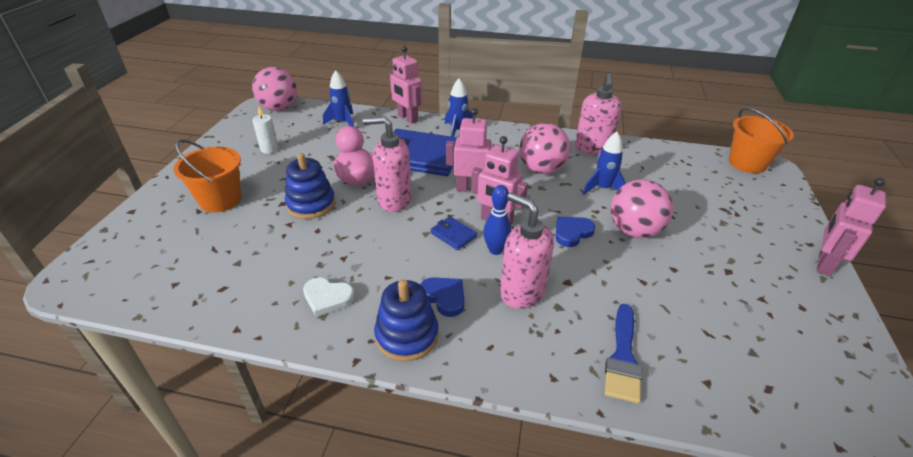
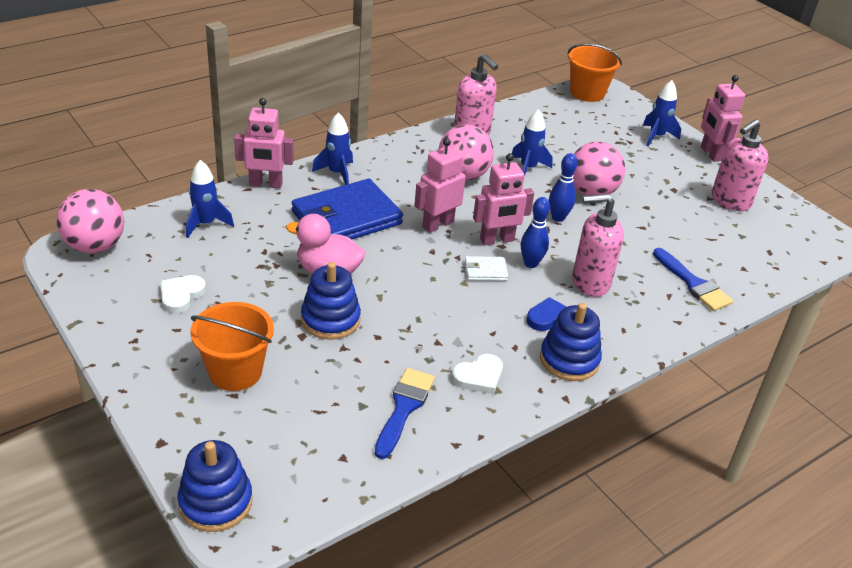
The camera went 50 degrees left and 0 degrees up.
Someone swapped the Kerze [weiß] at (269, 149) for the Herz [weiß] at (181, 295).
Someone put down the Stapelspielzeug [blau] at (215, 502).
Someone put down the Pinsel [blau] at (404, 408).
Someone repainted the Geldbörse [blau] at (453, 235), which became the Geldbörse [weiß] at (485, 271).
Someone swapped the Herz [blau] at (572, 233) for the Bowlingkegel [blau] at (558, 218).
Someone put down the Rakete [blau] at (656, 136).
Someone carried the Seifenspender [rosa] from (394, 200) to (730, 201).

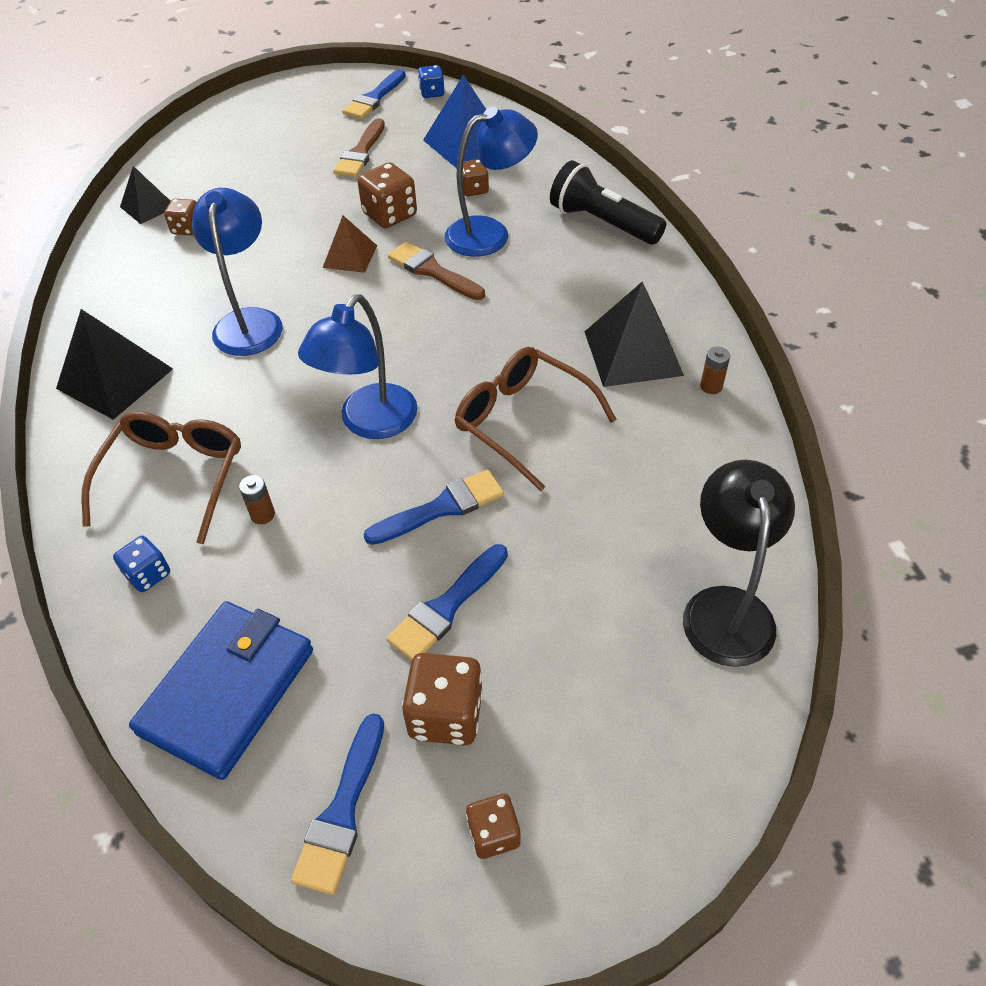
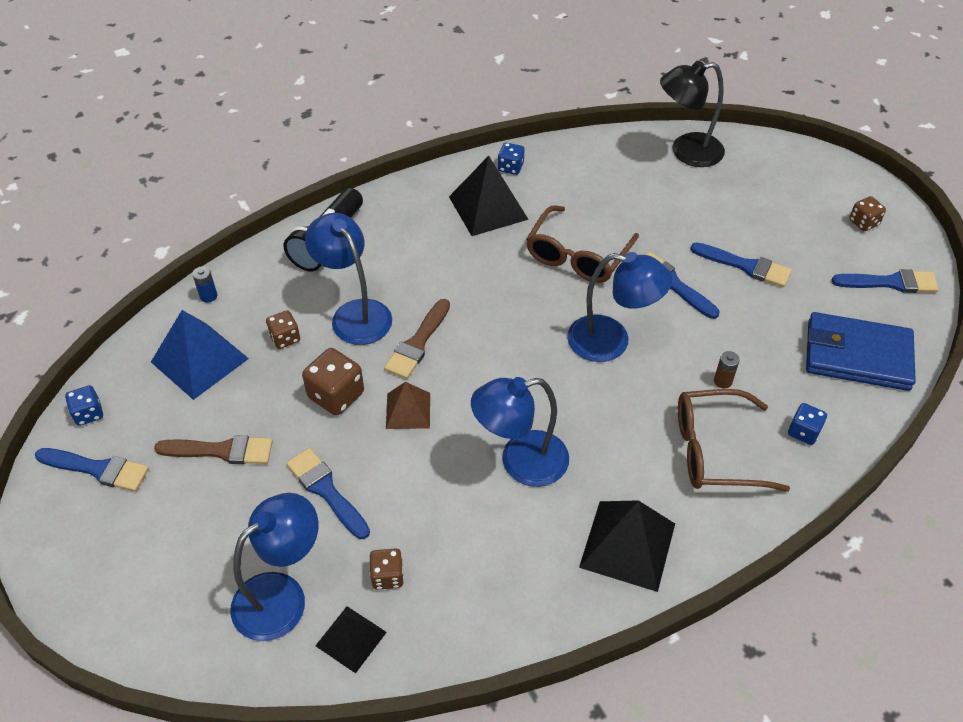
The camera went 105 degrees left and 0 degrees up.
Someone put down the Batterie [blau] at (208, 296).
Someone put down the Lampe [blau] at (282, 595).
Someone put down the Pinsel [blau] at (326, 490).
Someone swapped the Batterie [braun] at (711, 386) for the Spielwürfel [blau] at (510, 167).
Someone took away the Spielwürfel [braun] at (446, 714).

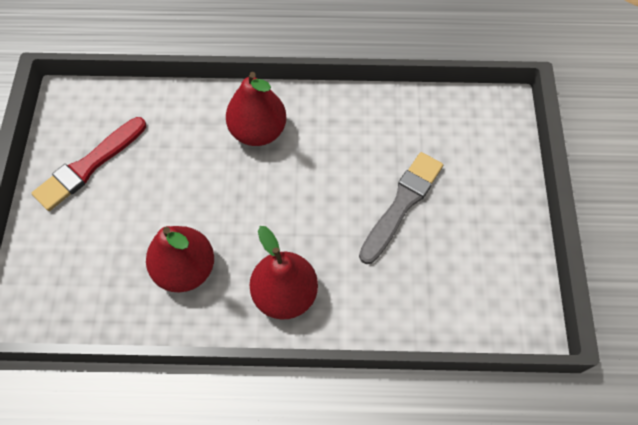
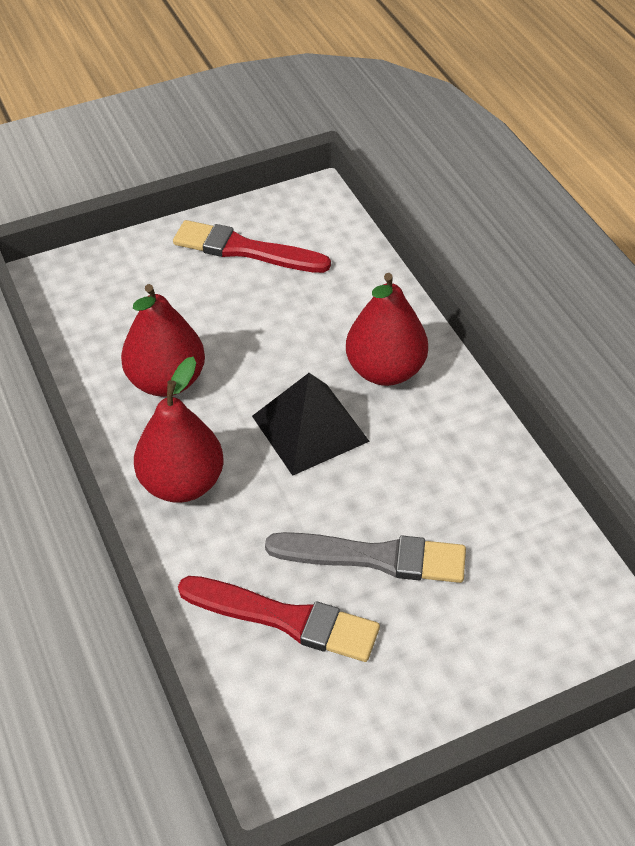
The camera went 65 degrees right and 15 degrees down.
Someone put down the Pinsel [rot] at (285, 619).
Someone put down the Pyramide [schwarz] at (310, 428).

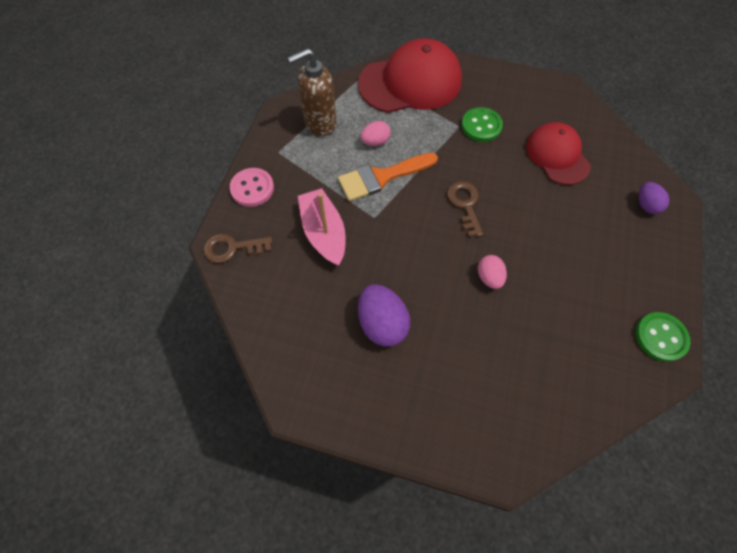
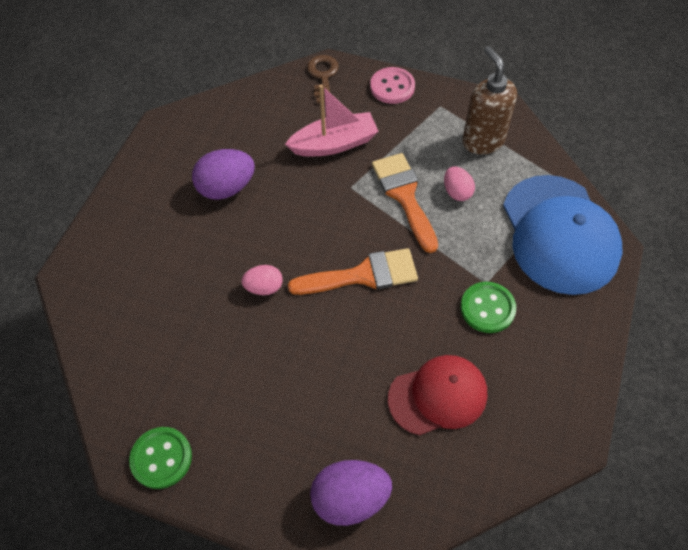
The camera went 95 degrees right and 5 degrees down.
Someone swapped the Schlüssel [braun] at (465, 204) for the Pinsel [orange] at (362, 275).
Someone scaled the Ei [lila] at (646, 205) by 1.69.
Someone repainted the Kappe [rot] at (410, 82), which became the Kappe [blau] at (559, 234).

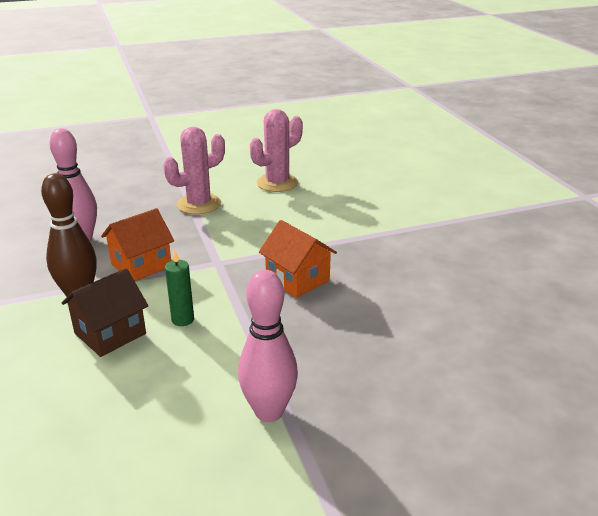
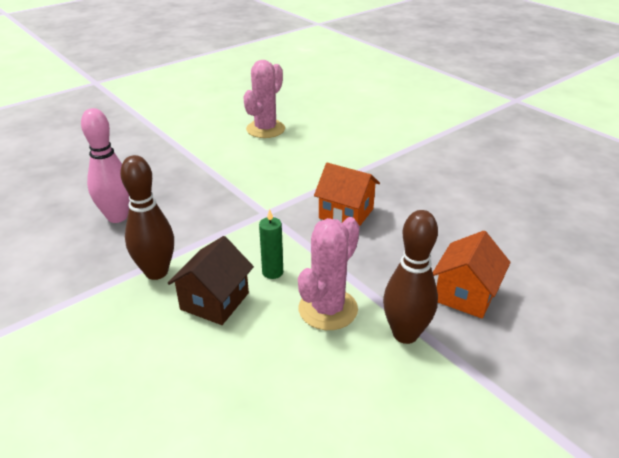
The camera went 20 degrees left and 5 degrees up.
Someone carried the Kaktus [rosa] from (199, 204) to (328, 309).
Someone repainted the Bowlingkegel [rosa] at (269, 411), which became the Bowlingkegel [braun] at (405, 334).
Someone carried the Haus [orange] from (141, 265) to (465, 294).

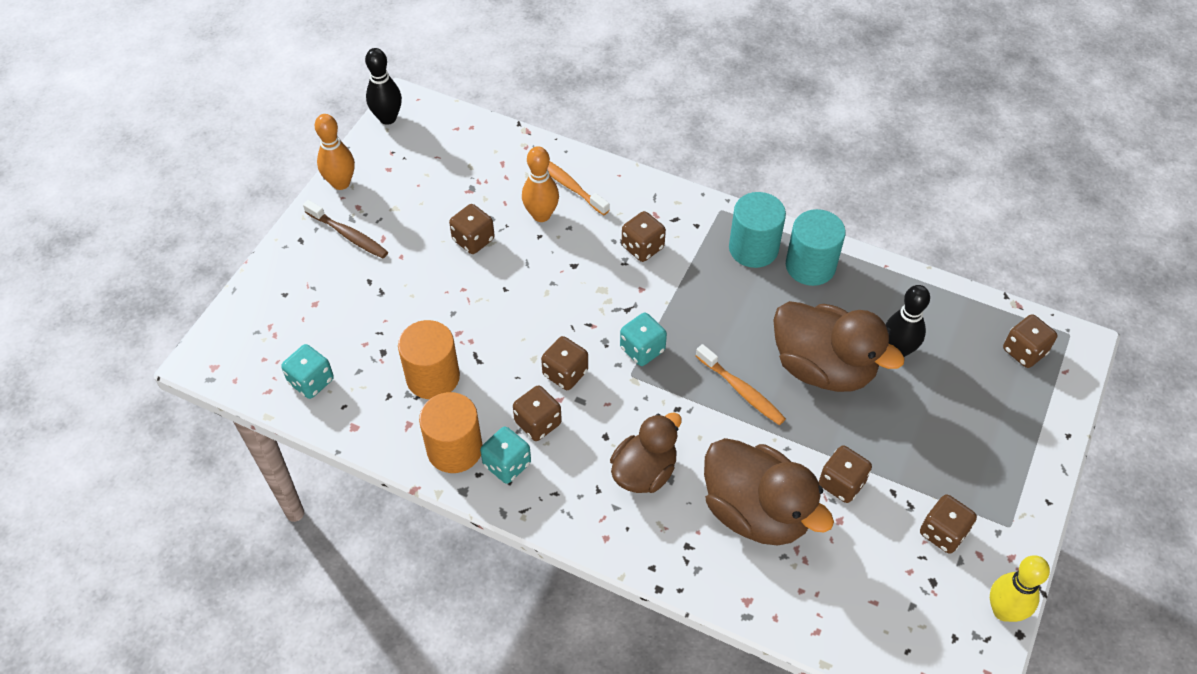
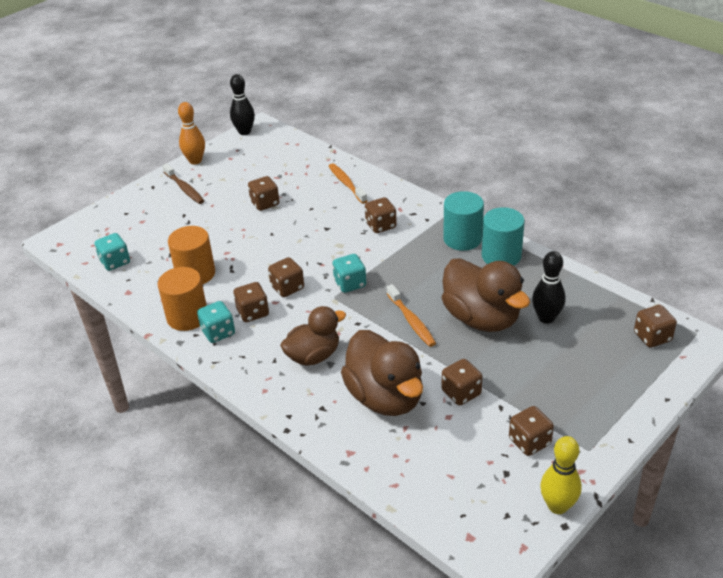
The camera went 20 degrees right and 15 degrees down.
Someone took away the Bowlingkegel [orange] at (541, 215).

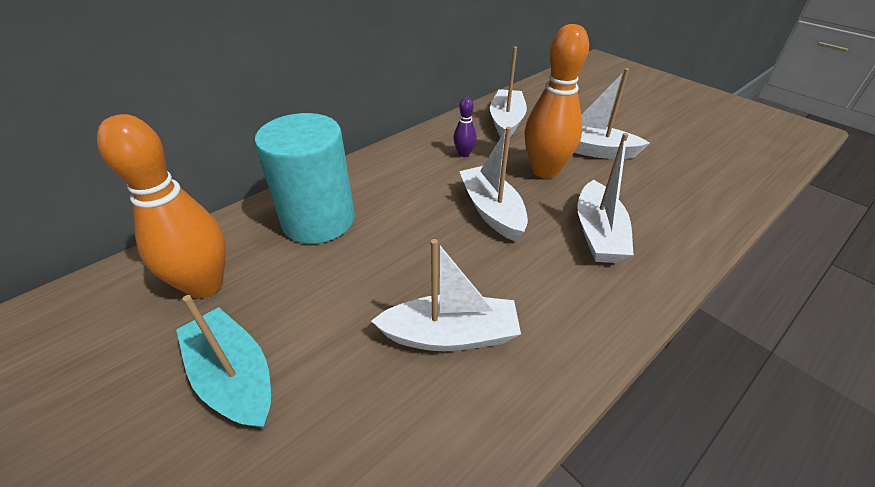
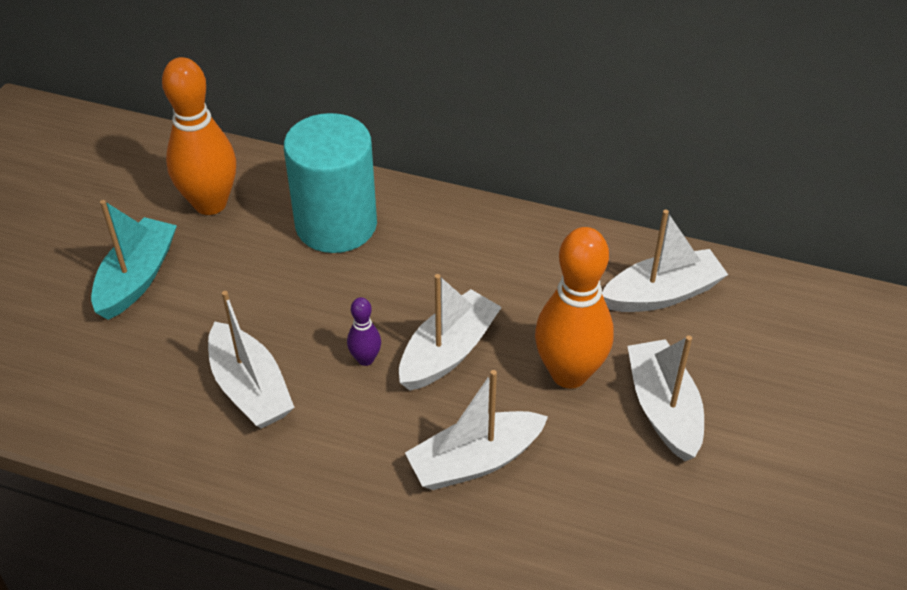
The camera went 60 degrees right and 5 degrees up.
Someone carried the Bowlingkegel [lila] from (464, 154) to (365, 359).

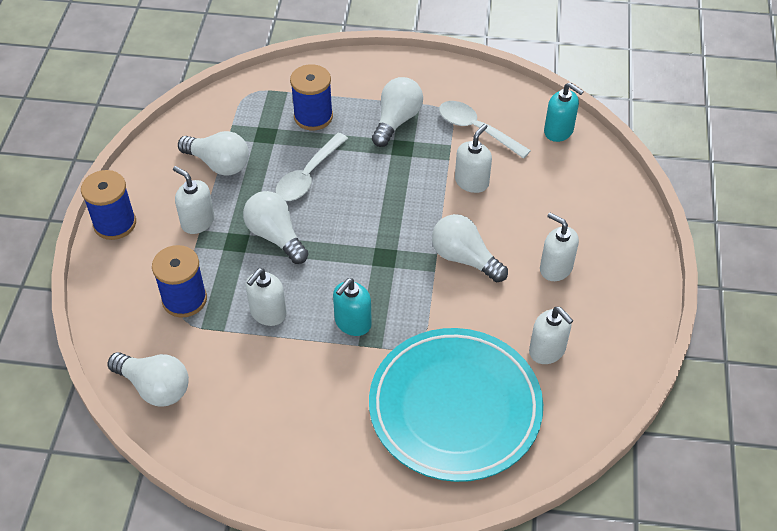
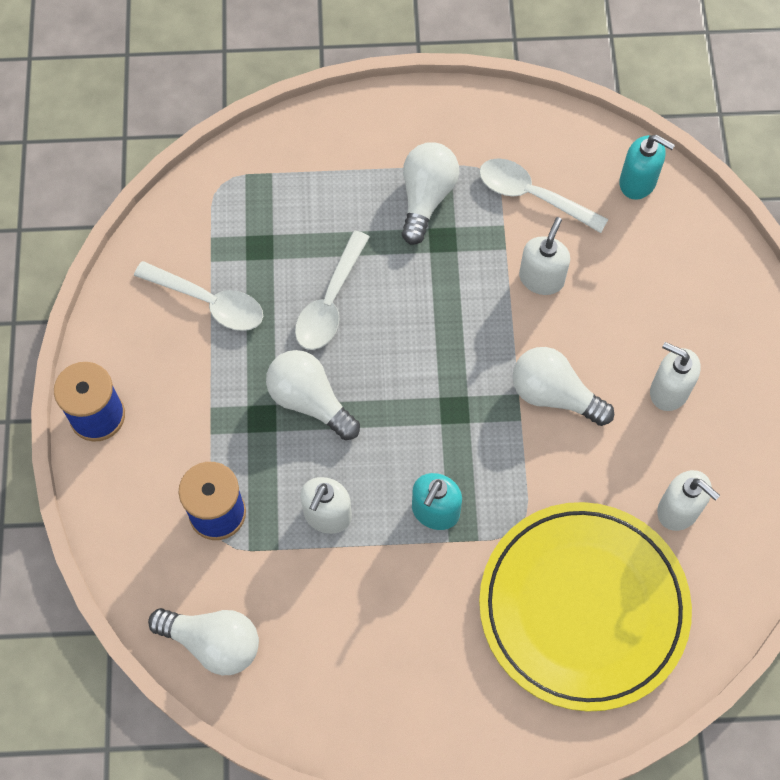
The camera went 10 degrees left and 15 degrees up.
Someone swapped the Glühbirne [weiß] at (219, 164) for the Löffel [weiß] at (209, 302).
Someone repainted the Teller [türkis] at (455, 407), which became the Teller [gelb] at (583, 607).
Someone took away the Seifenspender [weiß] at (197, 221).
Someone took away the Garnrolle [blau] at (313, 117).

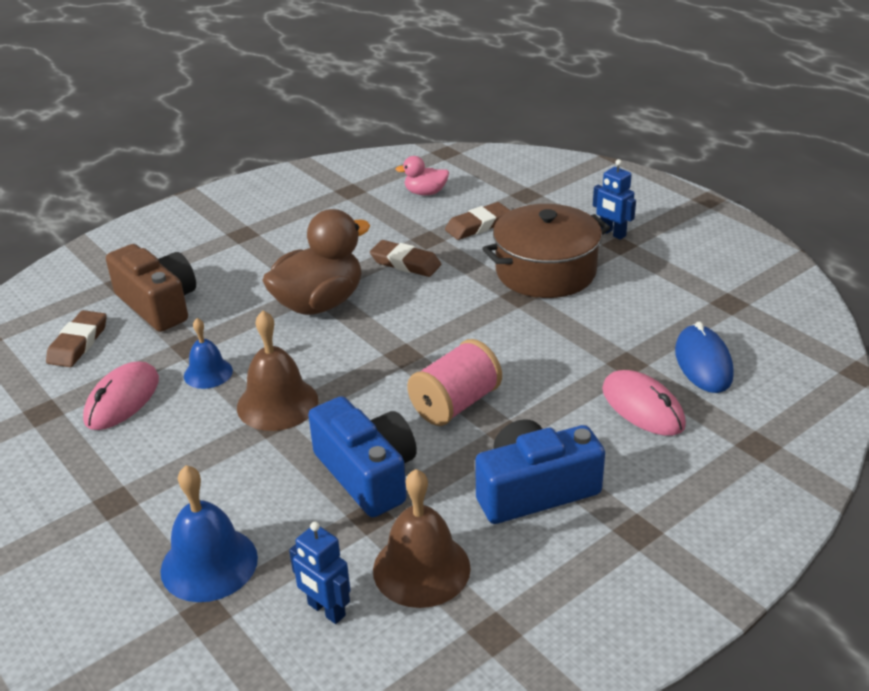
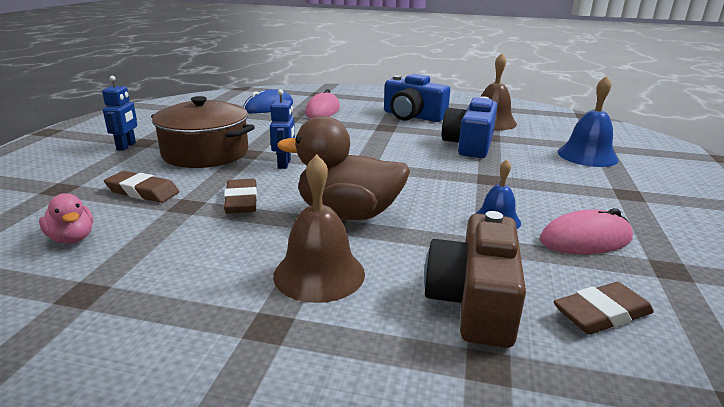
The camera went 130 degrees left and 10 degrees down.
Someone carried the Roboter [blau] from (326, 610) to (284, 164).
Someone carried the Glocke [braun] from (277, 403) to (319, 274).
Someone took away the Garnrolle [rosa] at (455, 404).

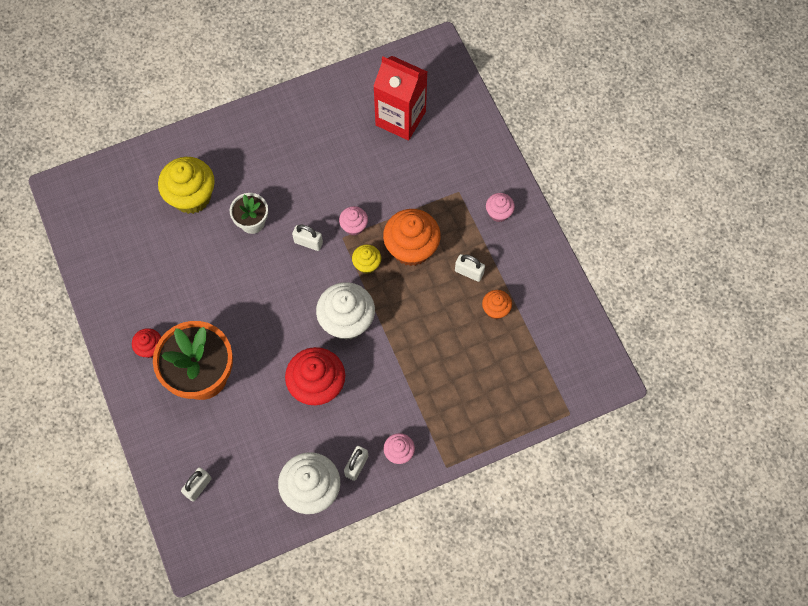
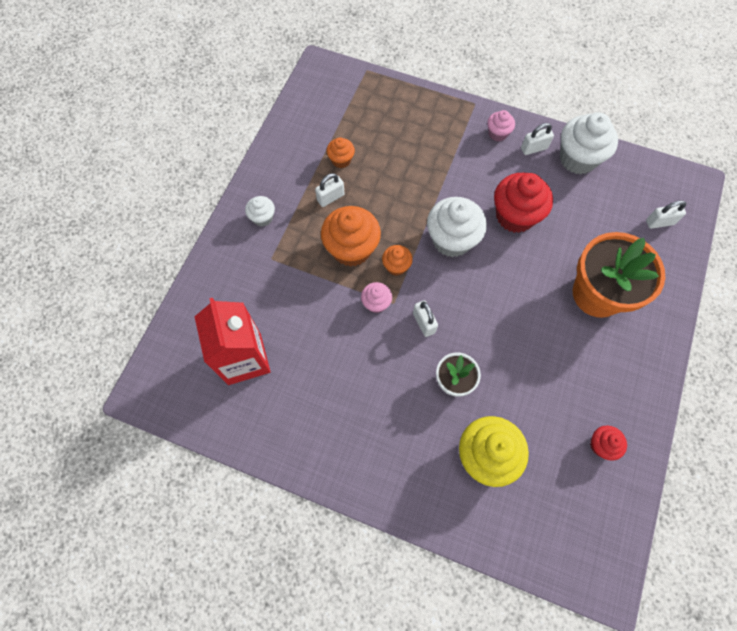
The camera went 135 degrees left and 0 degrees up.
Someone repainted the Muffin [rosa] at (498, 213), which became the Muffin [weiß] at (262, 218).
Someone rotated the Vorhängeschloss [weiß] at (469, 272) by 75 degrees clockwise.
Someone repainted the Muffin [gelb] at (367, 264), which became the Muffin [orange] at (396, 266).
Someone carried the Muffin [rot] from (150, 348) to (601, 445).

